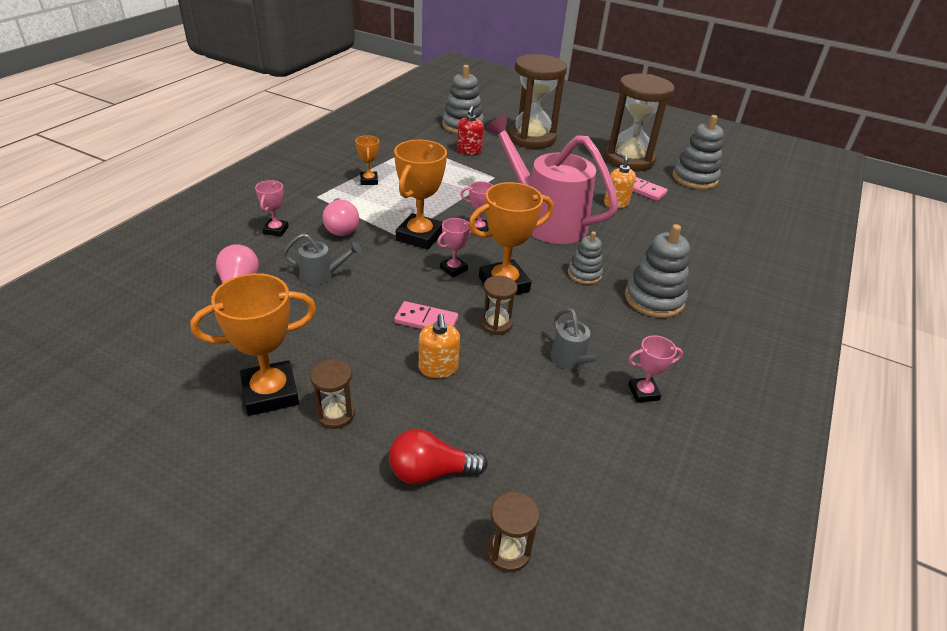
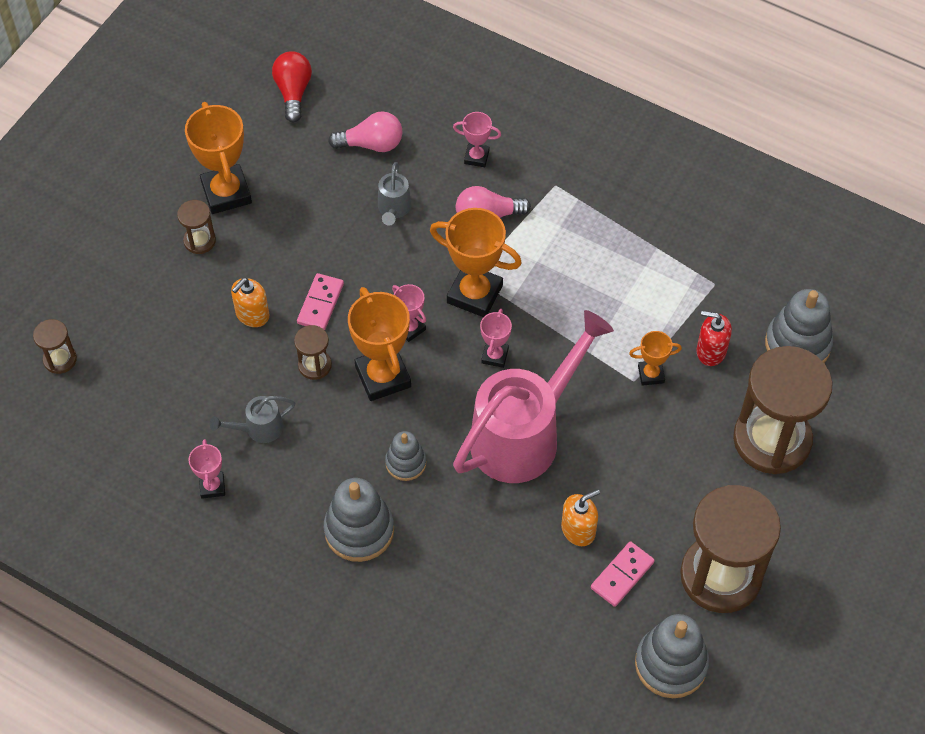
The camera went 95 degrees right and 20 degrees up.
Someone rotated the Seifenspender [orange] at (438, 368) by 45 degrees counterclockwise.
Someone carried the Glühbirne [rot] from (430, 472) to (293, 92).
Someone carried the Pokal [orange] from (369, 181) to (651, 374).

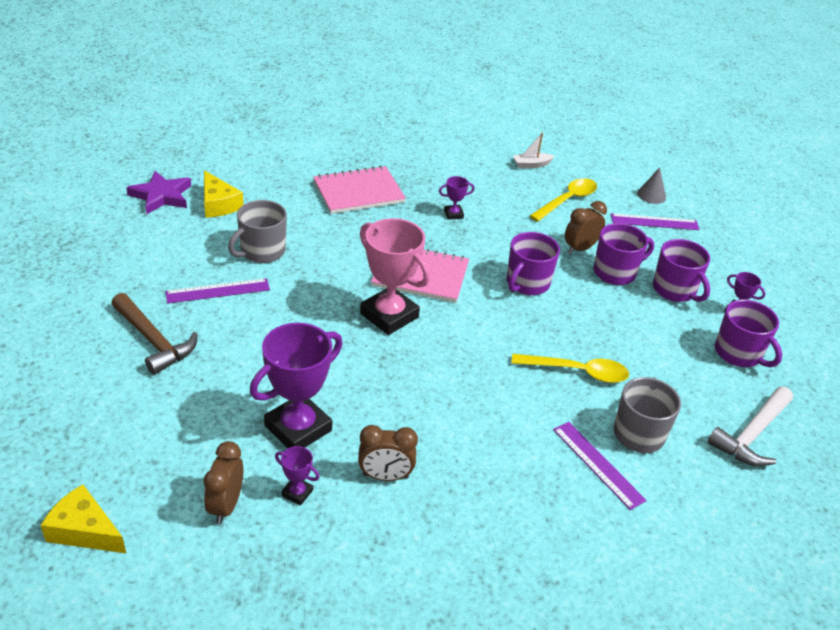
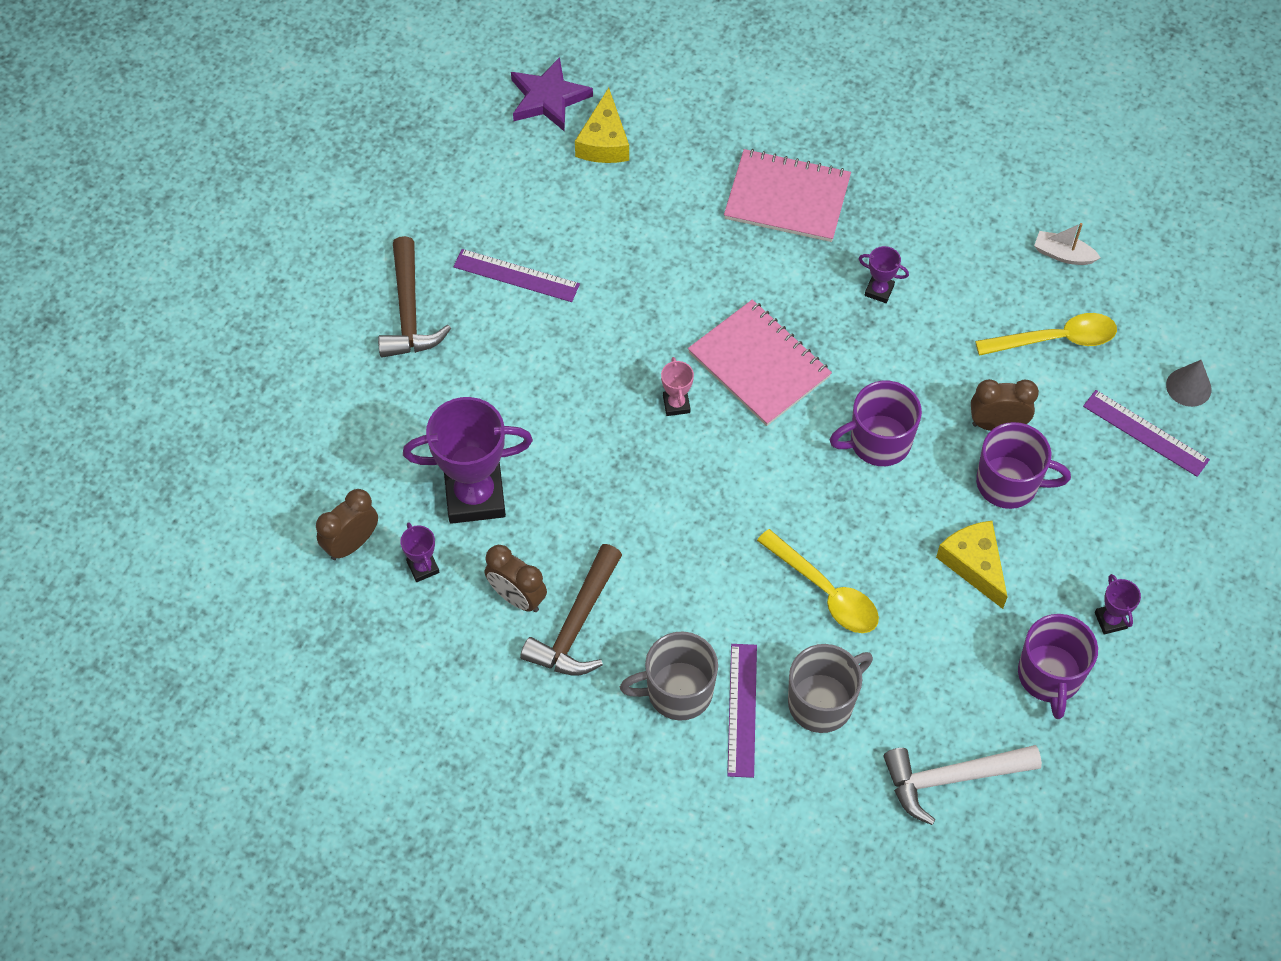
The camera went 40 degrees right and 20 degrees up.
Someone put down the Hammer [braun] at (576, 624).
Someone carried the Tasse [grau] from (262, 251) to (678, 692).
Someone scaled the Pokal [rosa] at (389, 315) by 0.44.
Someone carried the Käse [gelb] from (84, 530) to (974, 564).
Someone took away the Tasse [lila] at (675, 290).

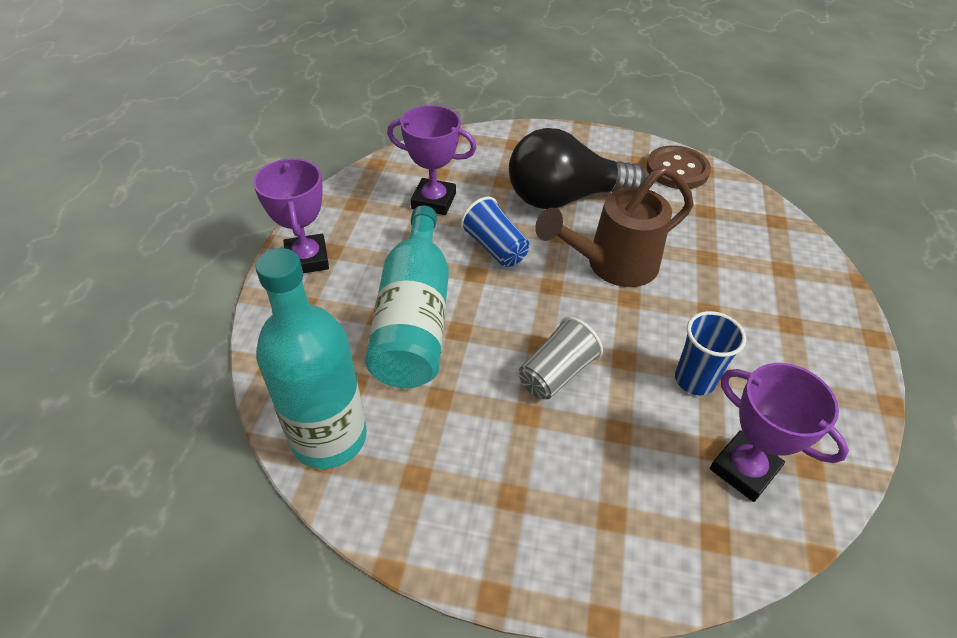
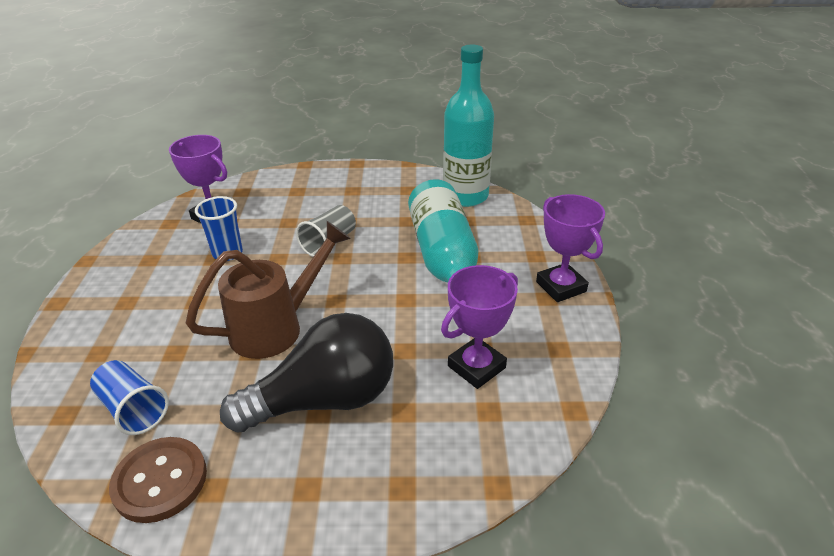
The camera went 170 degrees right and 10 degrees down.
Someone carried the Becher [blau] from (495, 248) to (133, 409).
Someone rotated the Pokal [lila] at (433, 201) by 45 degrees counterclockwise.

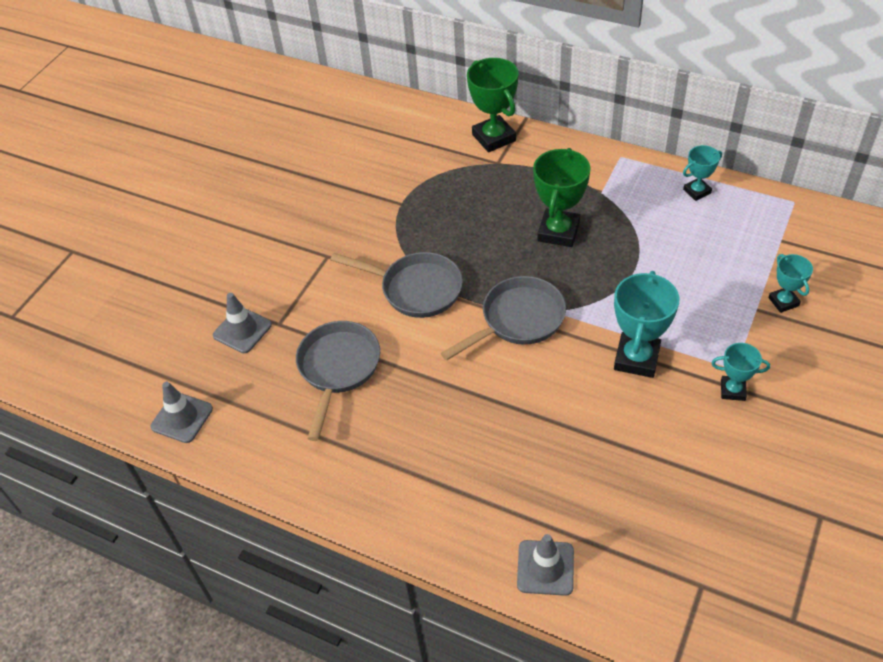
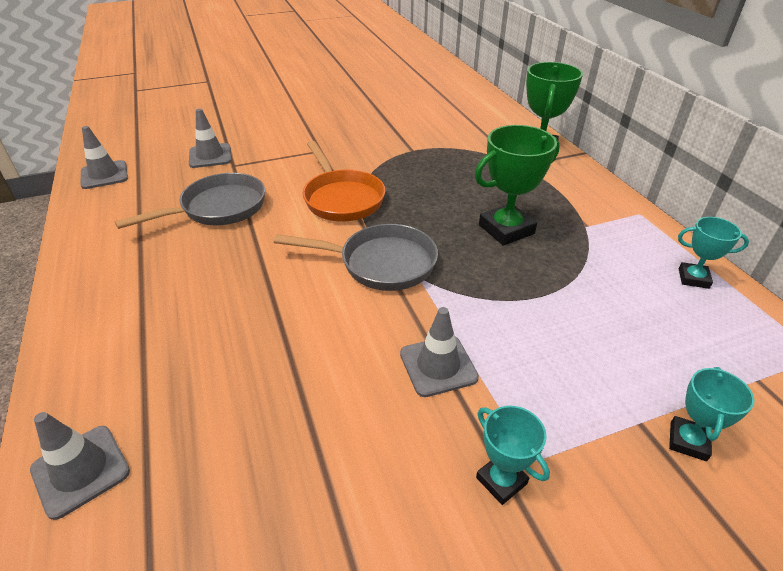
The camera went 40 degrees right and 10 degrees down.
Someone repainted the Pfanne [grau] at (416, 289), which became the Pfanne [orange] at (342, 198).
Someone swapped the Pokal [türkis] at (636, 358) for the Leitkegel [grau] at (438, 366).

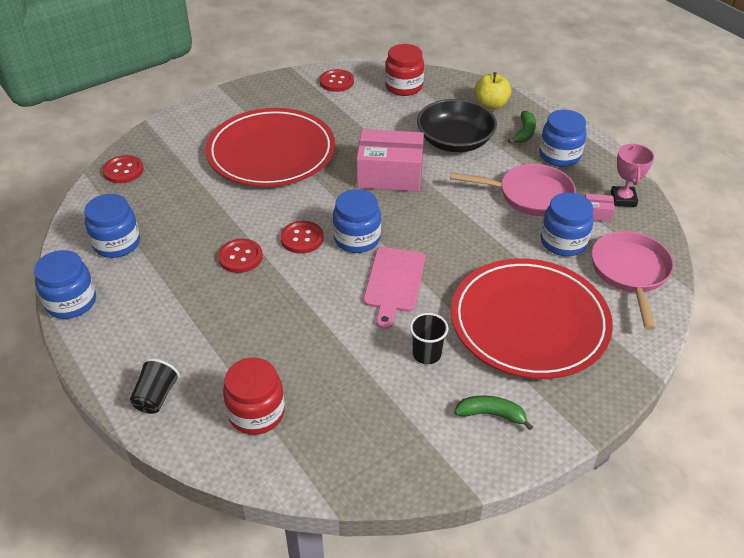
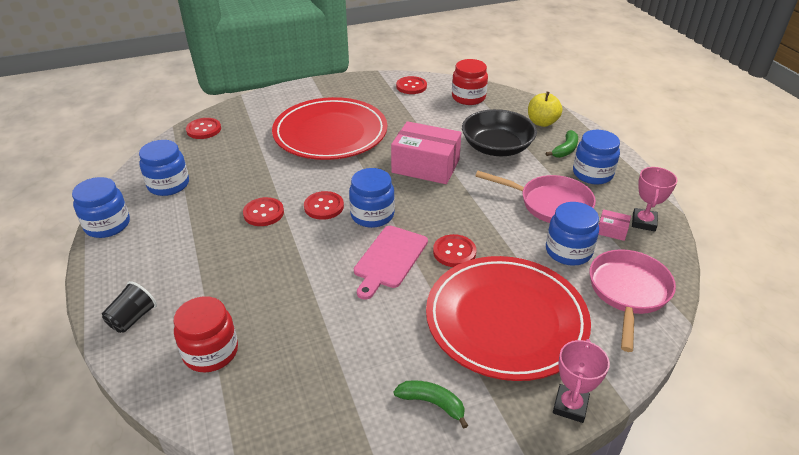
The camera went 15 degrees right and 5 degrees down.
Someone put down the Knopf [rot] at (454, 252).
Someone put down the Pokal [rosa] at (570, 406).
Someone took away the Becher [schwarz] at (426, 354).

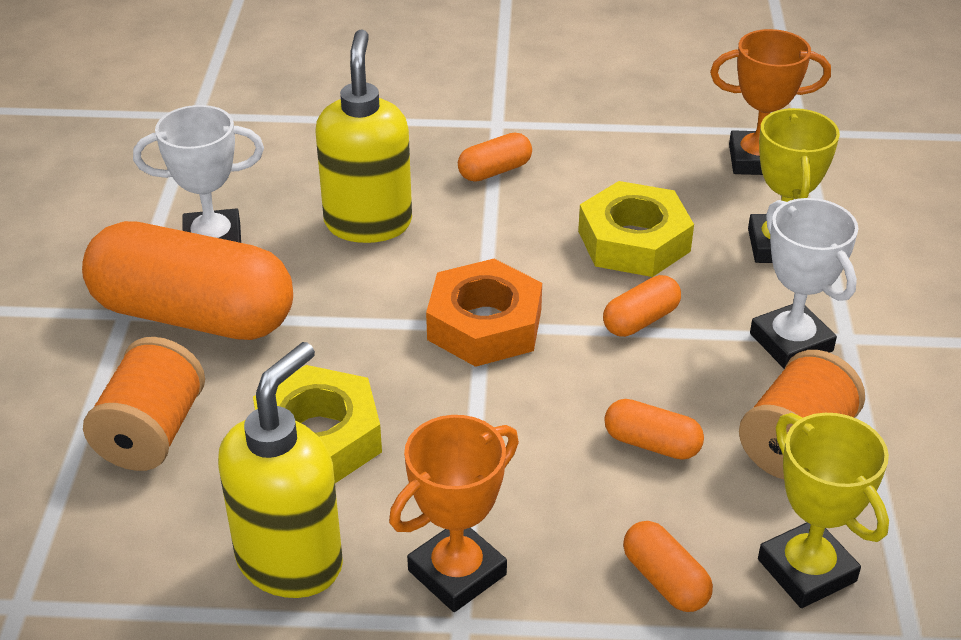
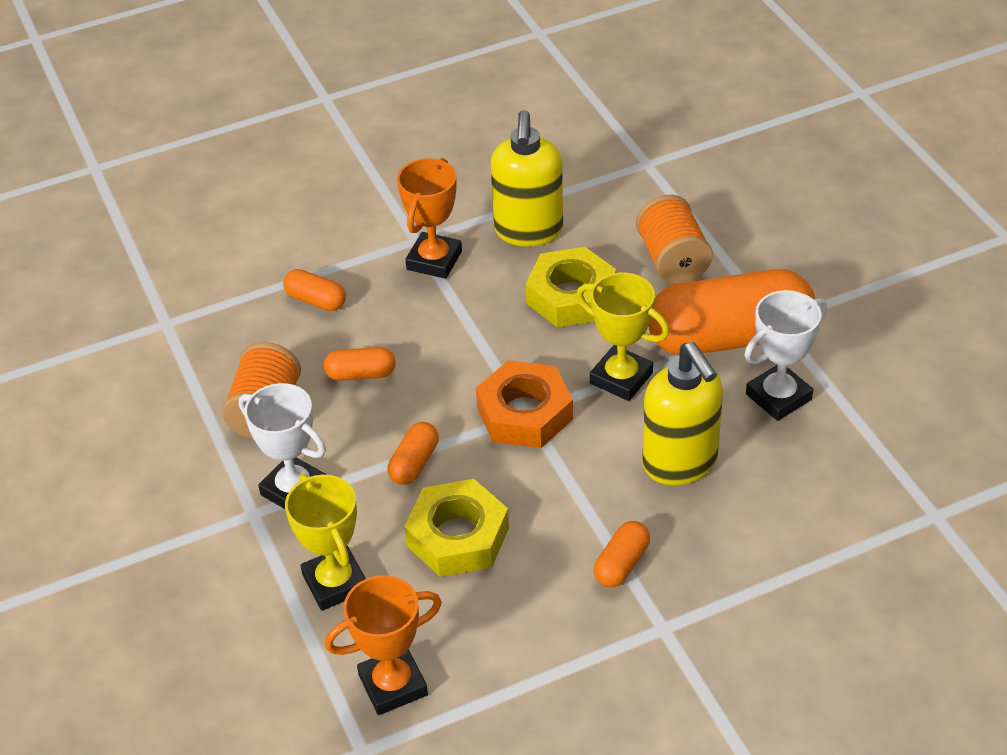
The camera went 155 degrees right and 5 degrees up.
Someone carried the Pokal [gelb] from (806, 570) to (621, 378).

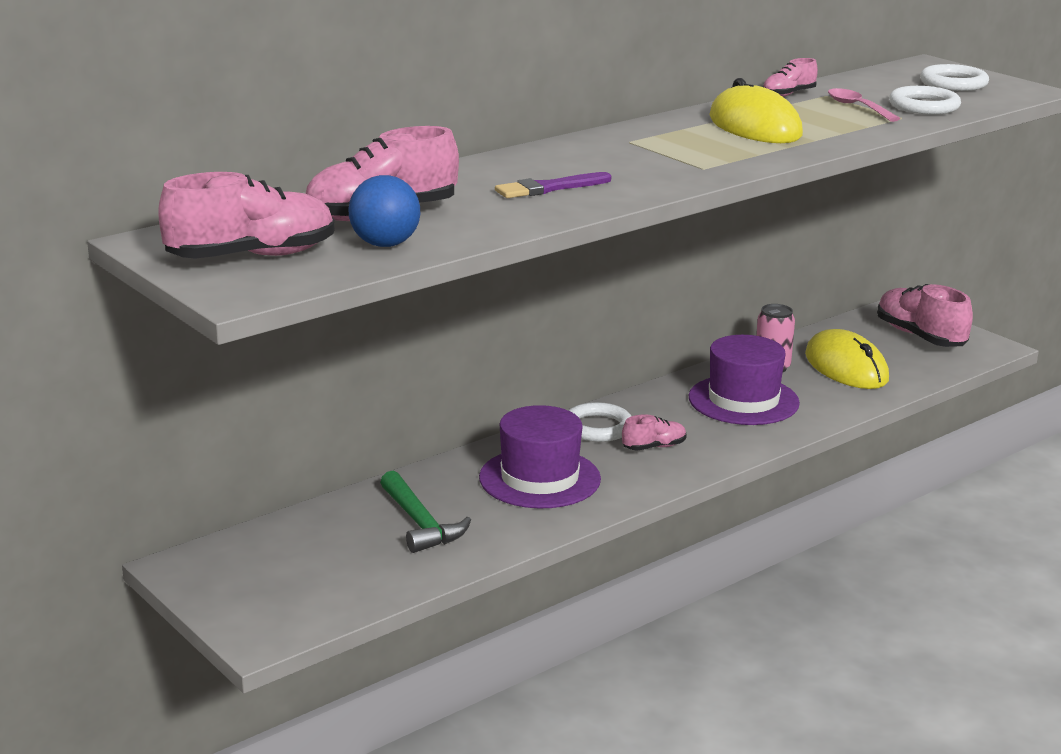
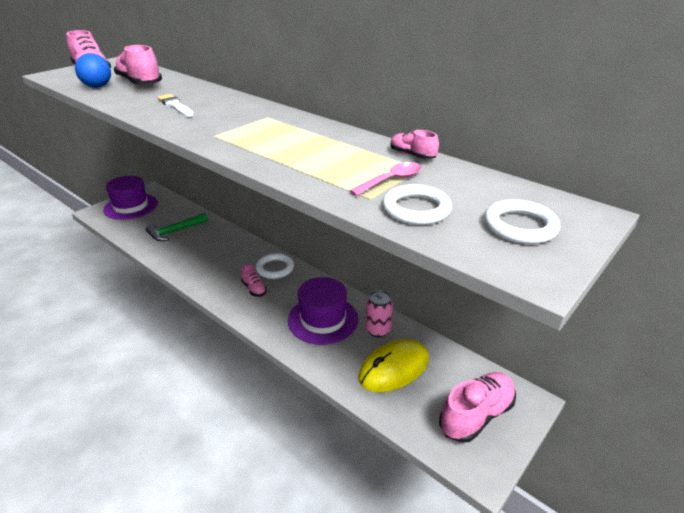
The camera went 80 degrees right and 10 degrees up.
Someone carried the Hut [lila] from (539, 478) to (131, 206).
Someone repainted the Pinsel [lila] at (549, 188), which became the Pinsel [weiß] at (175, 106).
Someone took away the Computermaus [gelb] at (754, 126).

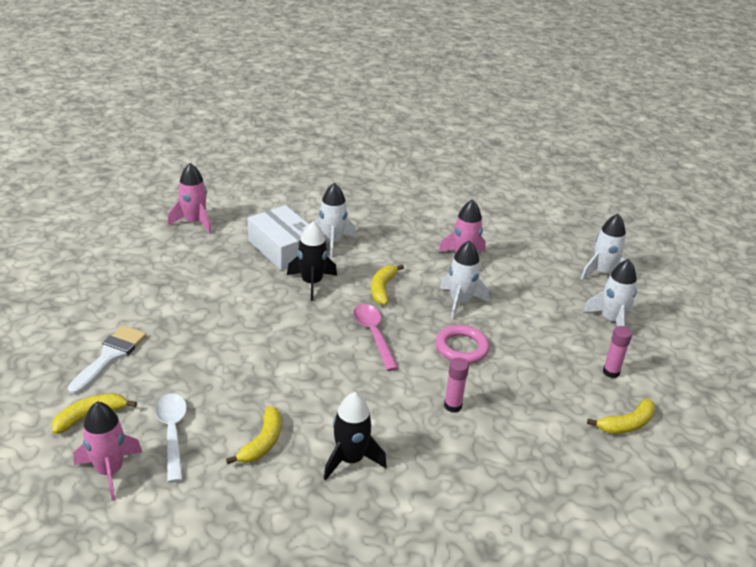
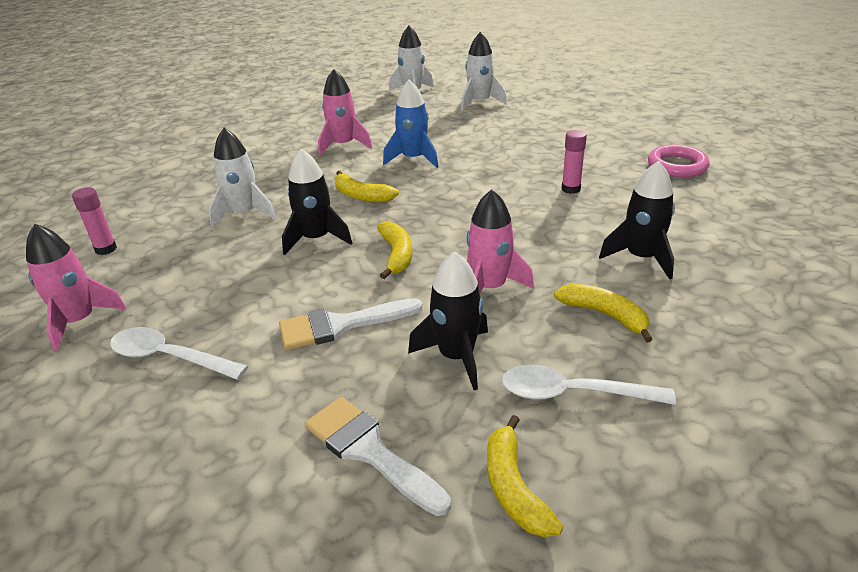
The camera went 65 degrees left and 0 degrees up.
Someone carried the Klebestift [rosa] from (611, 372) to (106, 249).
Someone put down the Löffel [weiß] at (169, 357).
Someone put down the Pinsel [weiß] at (340, 325).
Someone carried the Banane [gelb] from (626, 424) to (396, 255).
Someone repainted the Rakete [weiß] at (460, 302), which became the Rakete [blau] at (413, 159).
Someone put down the Rakete [schwarz] at (456, 357).
Someone carried the Rakete [rosa] from (110, 471) to (490, 288).
Someone carried the Ring [rosa] from (461, 348) to (677, 166).
Someone took away the Schachtel [weiß] at (283, 248).
Someone took away the Löffel [rosa] at (373, 335).

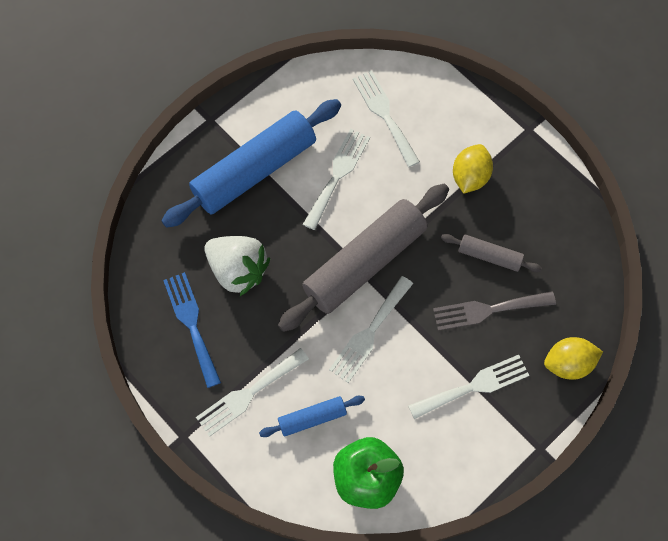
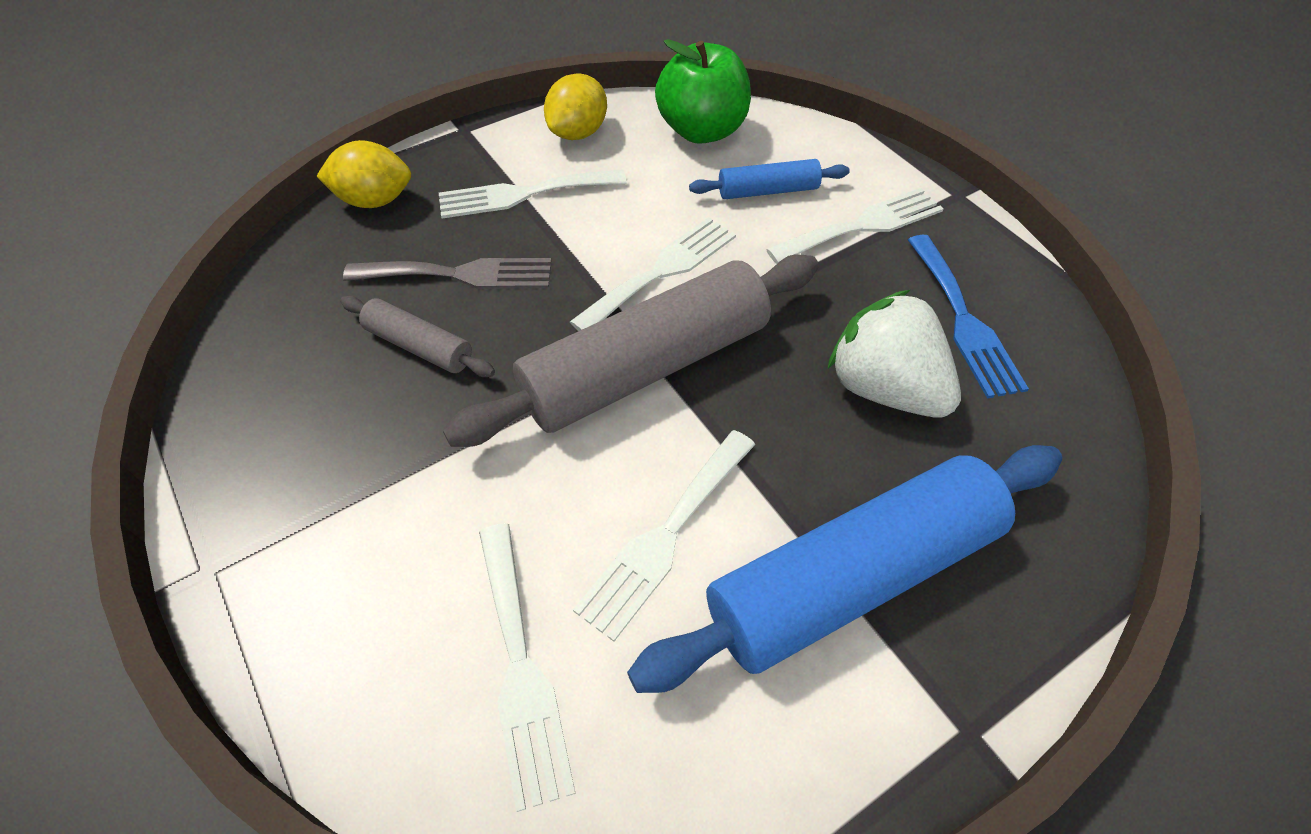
The camera went 170 degrees left and 15 degrees down.
Someone carried the Zitrone [gelb] from (470, 176) to (578, 133).

